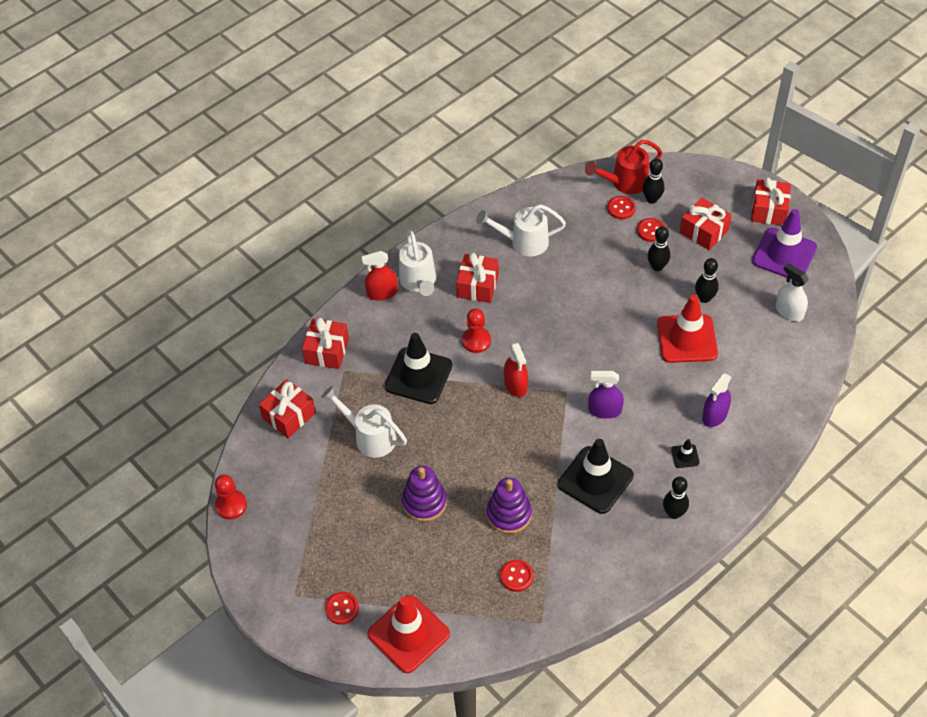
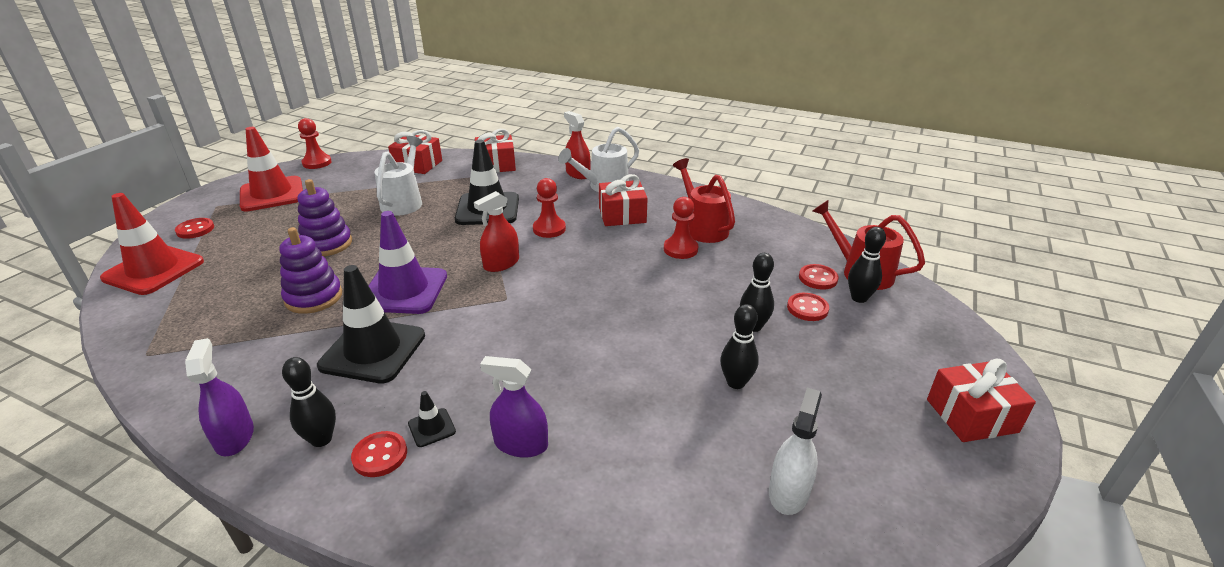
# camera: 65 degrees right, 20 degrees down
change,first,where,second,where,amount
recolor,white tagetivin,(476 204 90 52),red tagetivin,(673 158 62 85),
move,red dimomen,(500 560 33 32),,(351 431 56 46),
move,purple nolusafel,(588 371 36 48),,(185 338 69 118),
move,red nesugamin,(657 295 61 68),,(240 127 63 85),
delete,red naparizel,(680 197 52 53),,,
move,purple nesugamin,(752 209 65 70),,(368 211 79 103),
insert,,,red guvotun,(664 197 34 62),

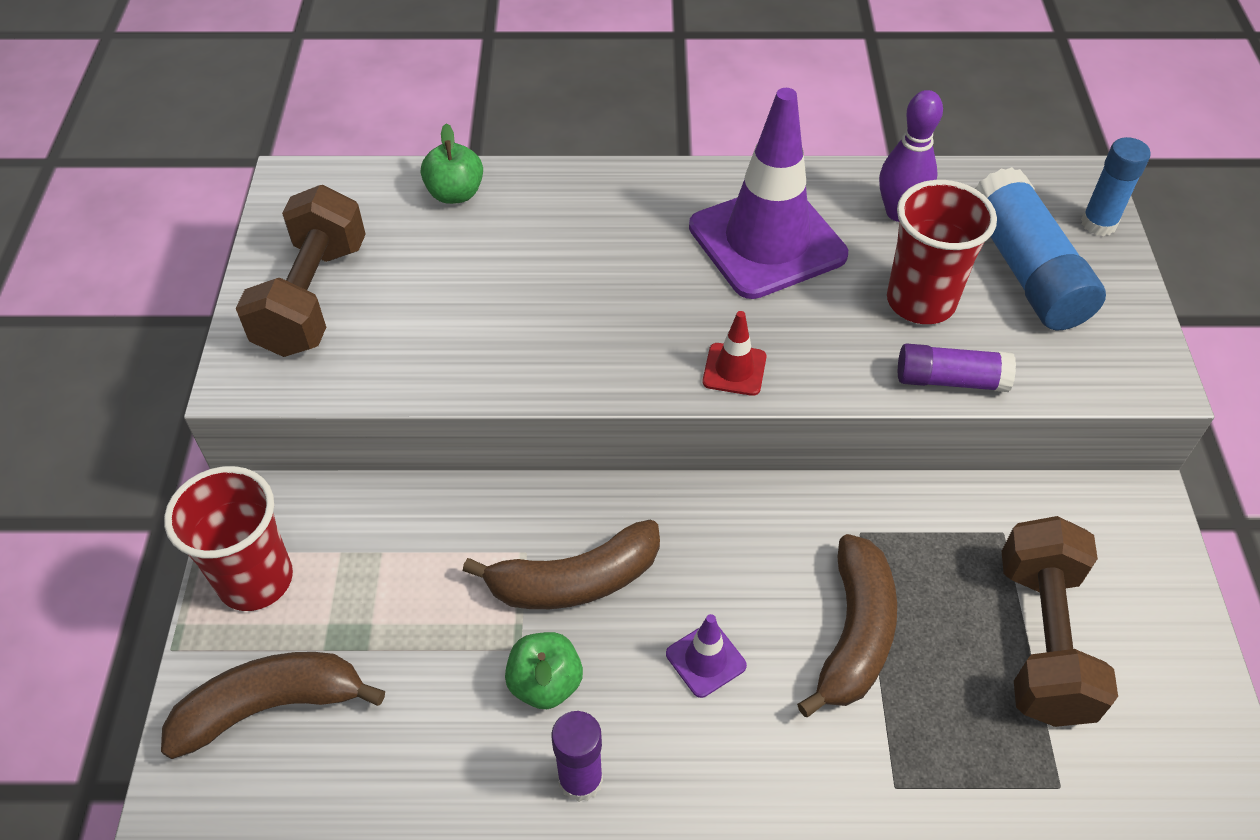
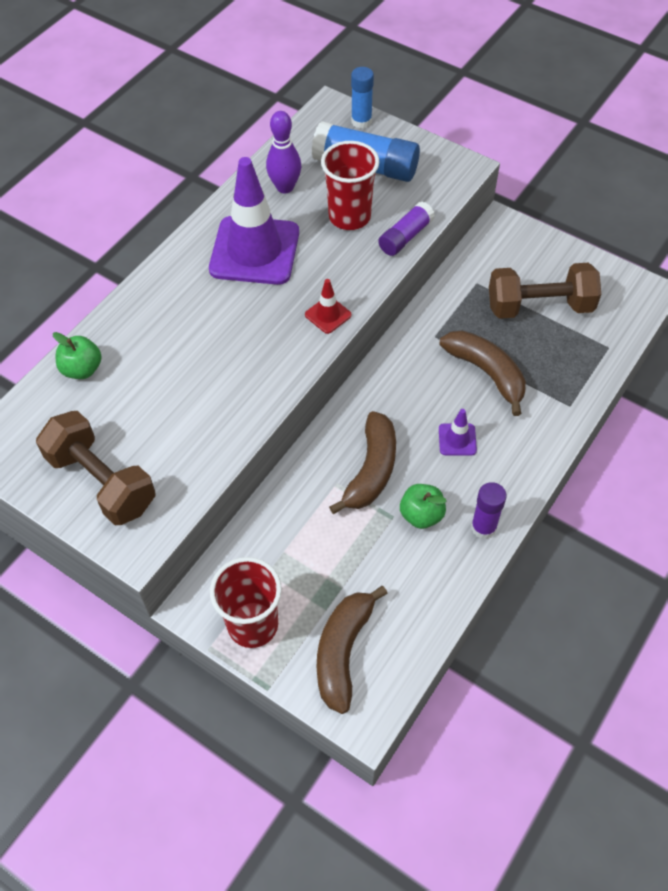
# camera: 55 degrees left, 5 degrees up
change,first,where,second,where,amount
rotate,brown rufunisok,(1002 516 116 211),,(489 263 112 56),45 degrees counterclockwise

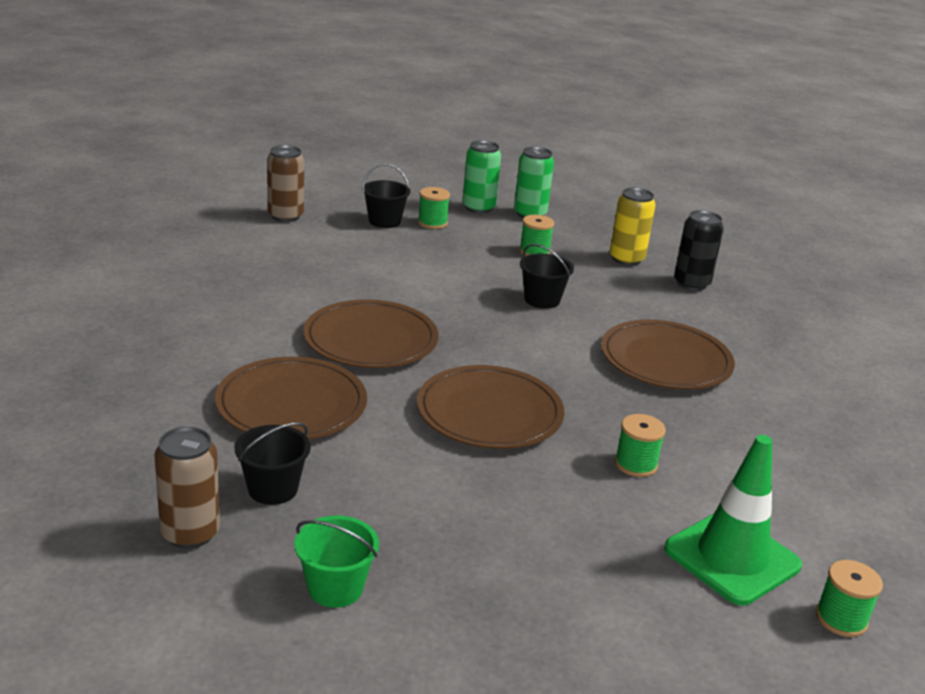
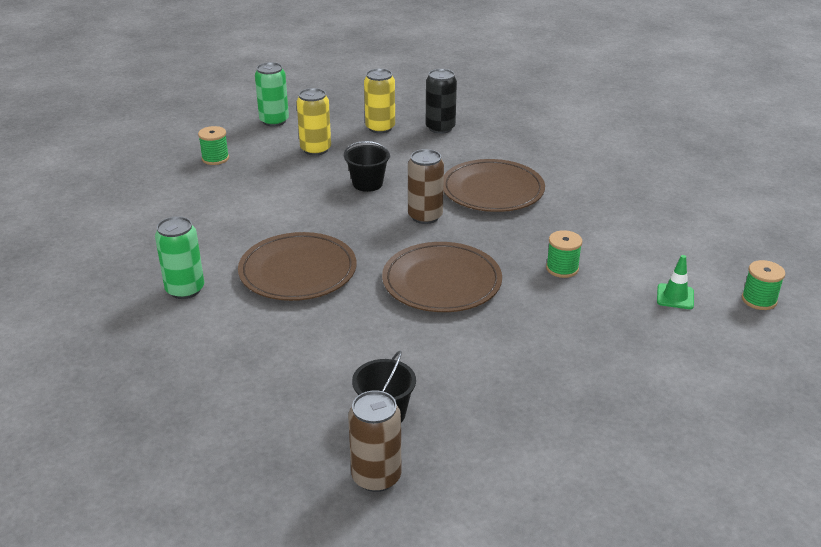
# camera: 35 degrees left, 5 degrees up
change,first,where,second,where,amount
delete,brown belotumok,(215 357 152 83),,,
move,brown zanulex,(267 145 37 77),,(408 149 36 75),
delete,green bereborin,(294 516 85 92),,,
delete,black bereborin,(362 164 49 64),,,
move,green zanulex,(462 140 39 73),,(155 216 49 83),
replace,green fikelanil,(519 215 35 41),yellow zanulex,(297 88 34 68),
resize,green nesugamin,(664 435 138 170),,(657 255 37 54),x0.48

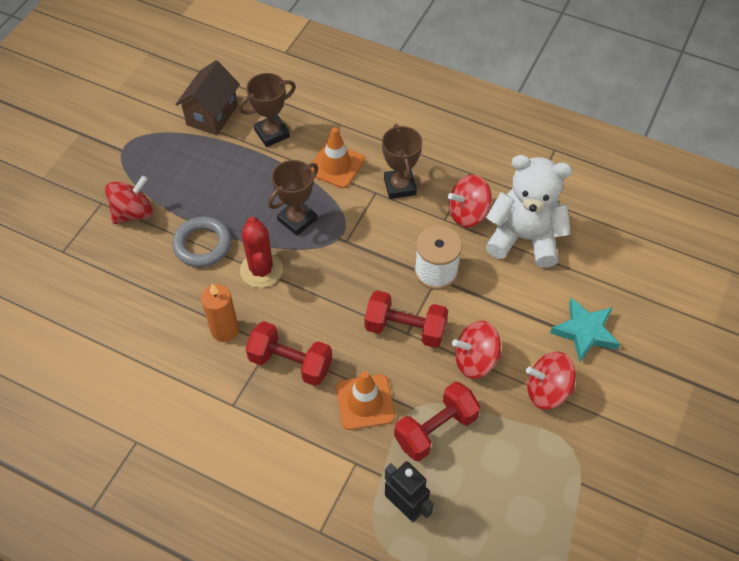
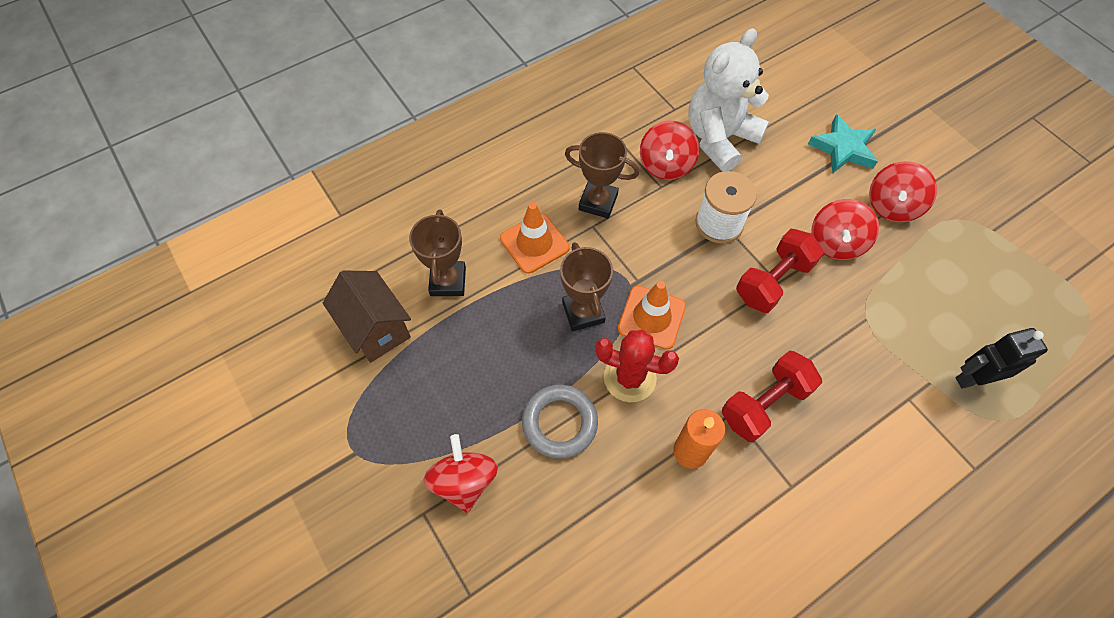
# camera: 60 degrees left, 5 degrees up
change,first,where,second,where,amount
move,orange nesugamin,(336 371 59 59),,(618 281 68 69),
delete,red rufunisok,(394 382 87 79),,,

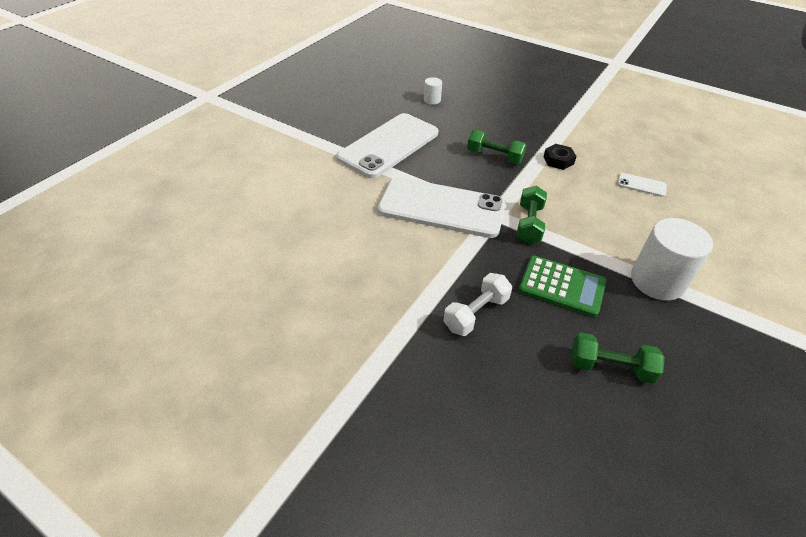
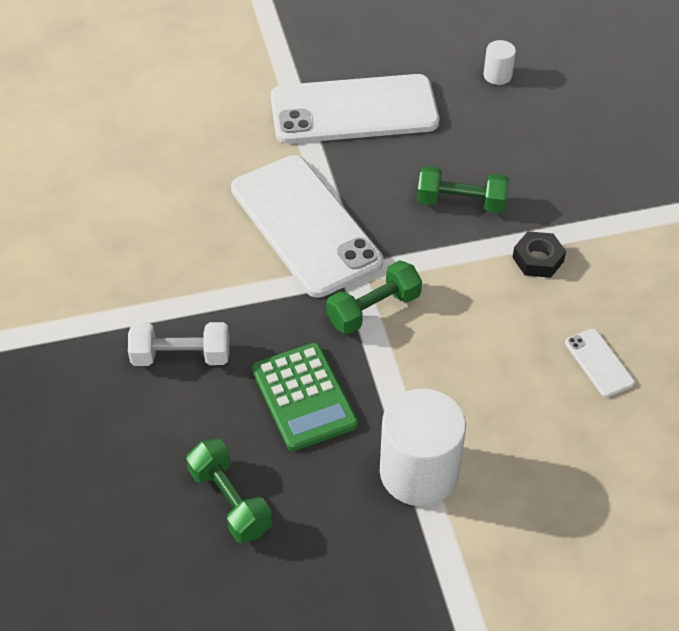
# camera: 45 degrees right, 5 degrees up
change,first,where,second,where,amount
rotate,green rufunisok,(467 130 60 34),,(417 166 92 47),60 degrees counterclockwise

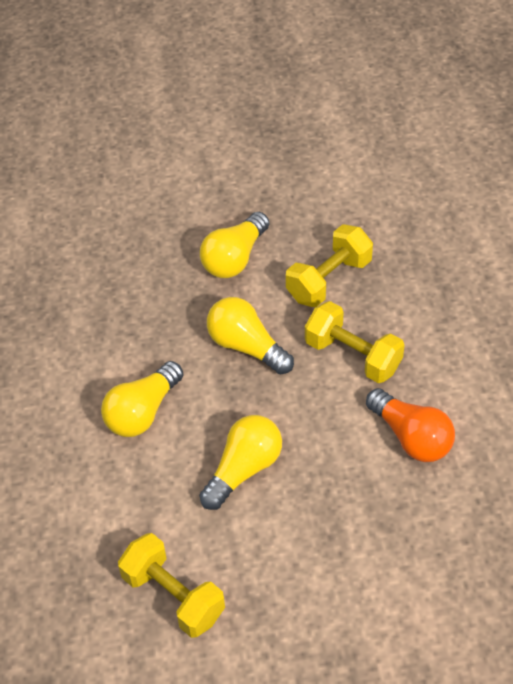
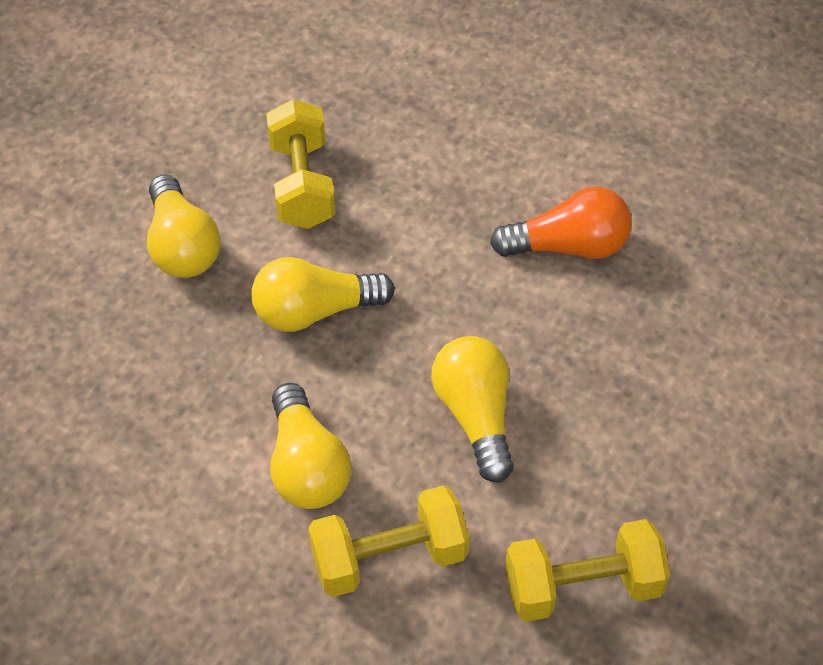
# camera: 55 degrees left, 0 degrees up
change,first,where,second,where,amount
move,yellow rufunisok,(305 301 100 82),,(308 485 161 112),

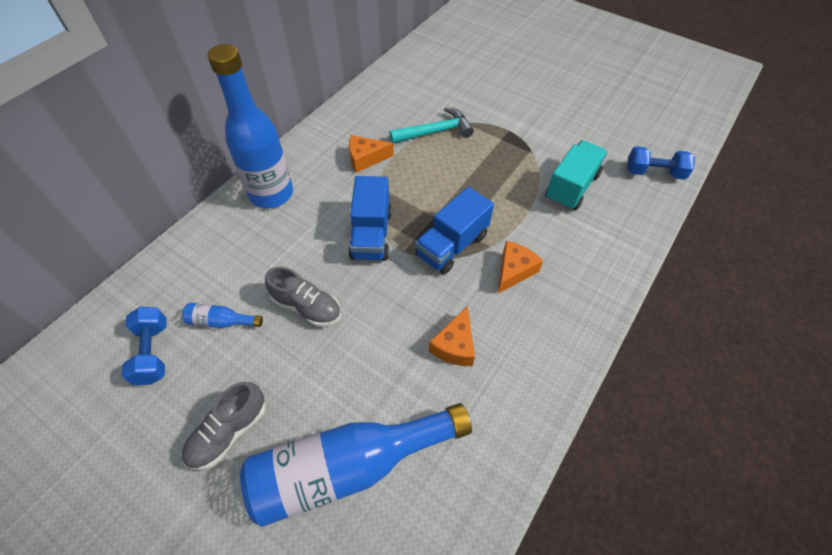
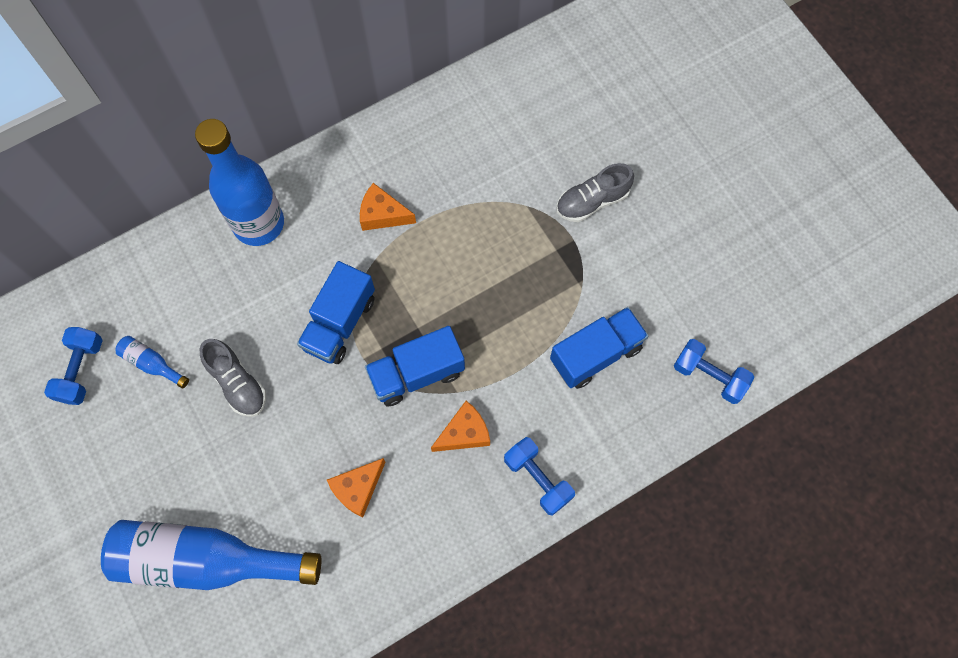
# camera: 25 degrees right, 15 degrees up
change,first,where,second,where,amount
move,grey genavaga,(182 382 84 88),,(556 163 78 59),
delete,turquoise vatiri,(389 107 85 36),,,
recolor,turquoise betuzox,(545 140 63 70),blue betuzox,(550 307 98 82),
insert,,,blue rufunisok,(504 437 71 79),

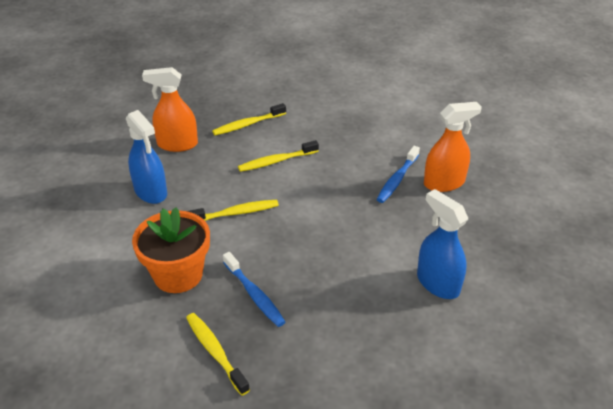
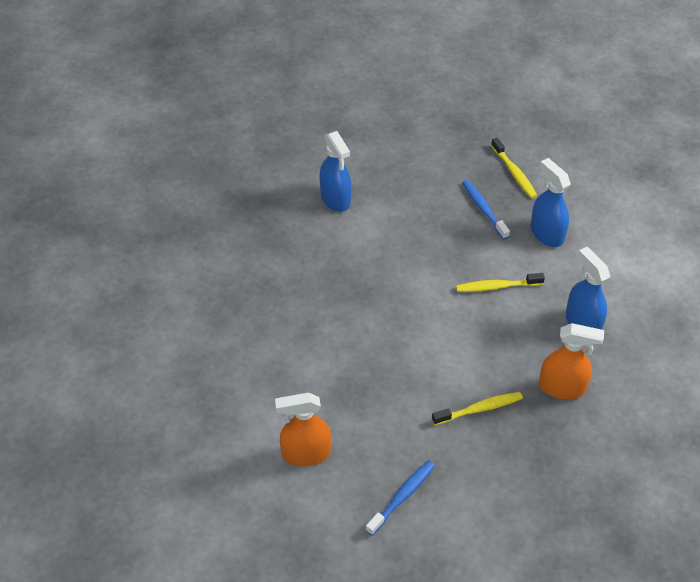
# camera: 170 degrees left, 10 degrees up
change,first,where,second,where,amount
replace,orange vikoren,(132 207 78 86),blue nolusafel,(531 158 40 89),
delete,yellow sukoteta,(238 140 81 32),,,
move,blue sukoteta,(376 146 44 57),,(366 460 69 76),
move,orange nolusafel,(424 102 58 90),,(275 392 56 75),

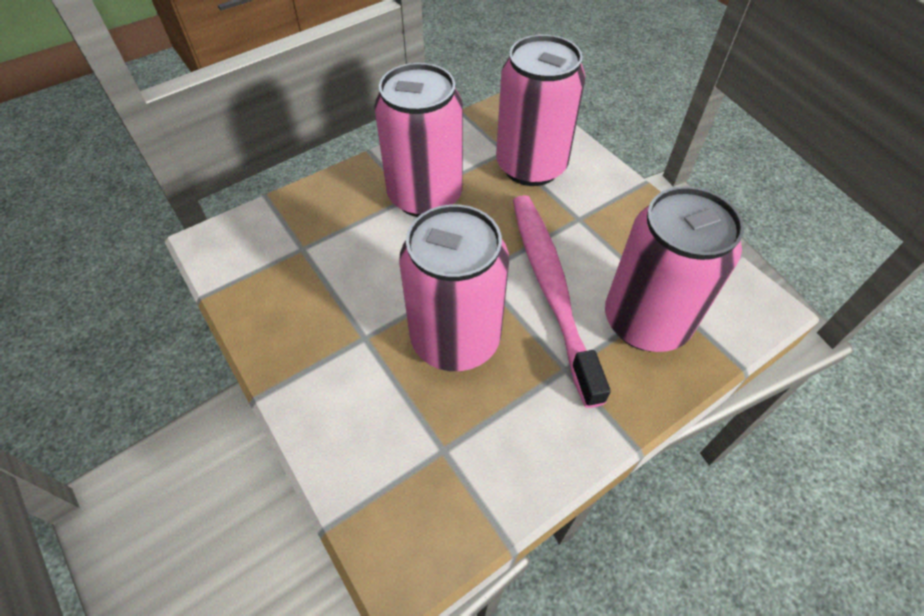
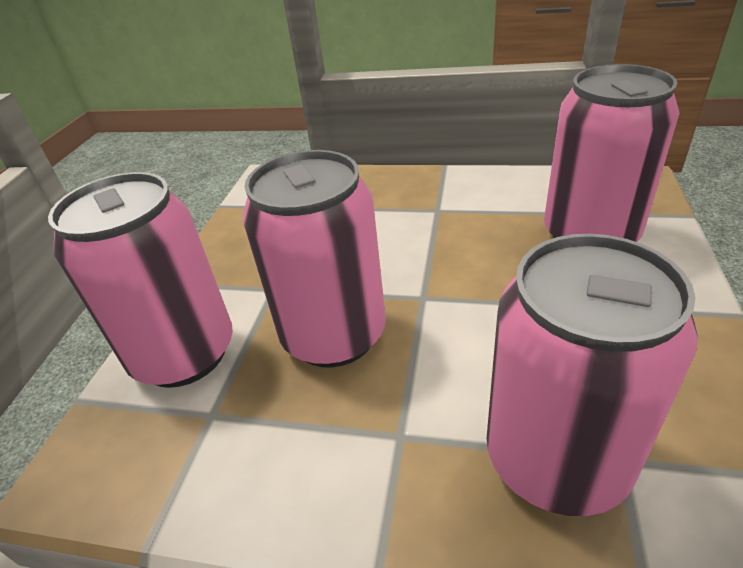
# camera: 50 degrees right, 15 degrees down
change,first,where,second,where,amount
move,pink zanulex,(374 63 89 154),,(48 172 185 216),
delete,pink sukoteta,(513 195 98 213),,,

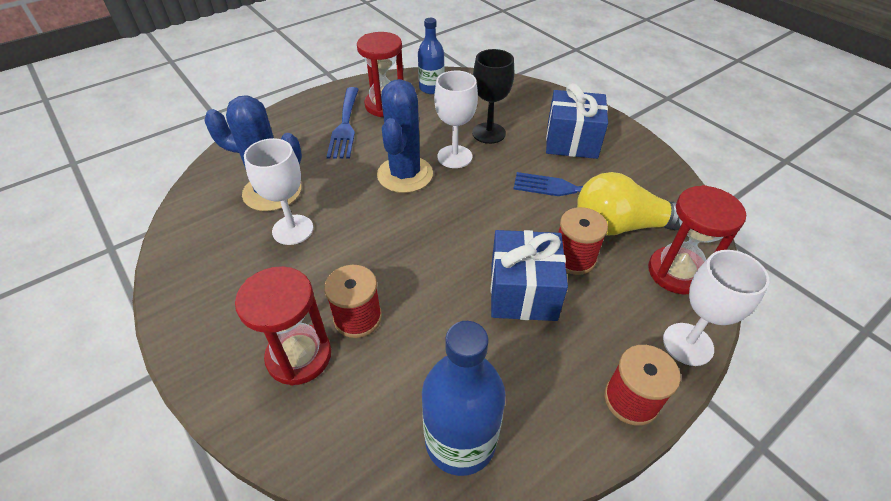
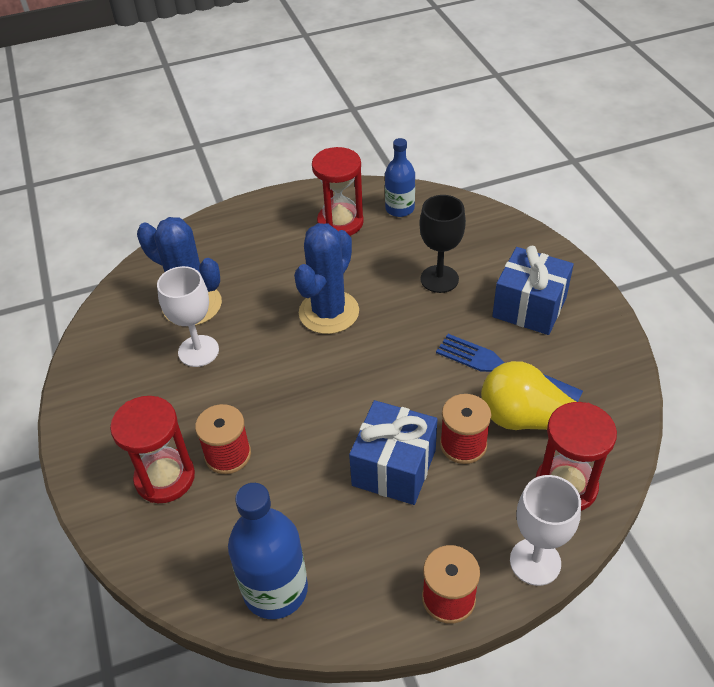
# camera: 20 degrees right, 0 degrees up
change,first,where,second,where,amount
delete,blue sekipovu,(326 87 33 72),,,
delete,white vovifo,(434 71 44 97),,,

